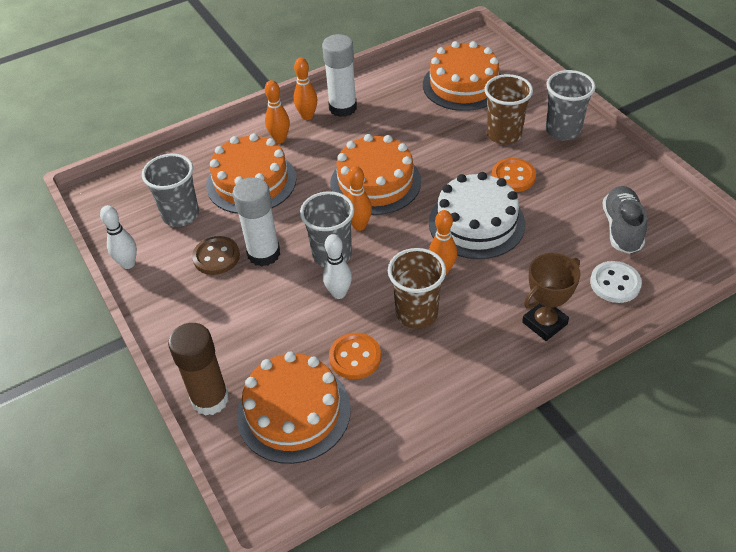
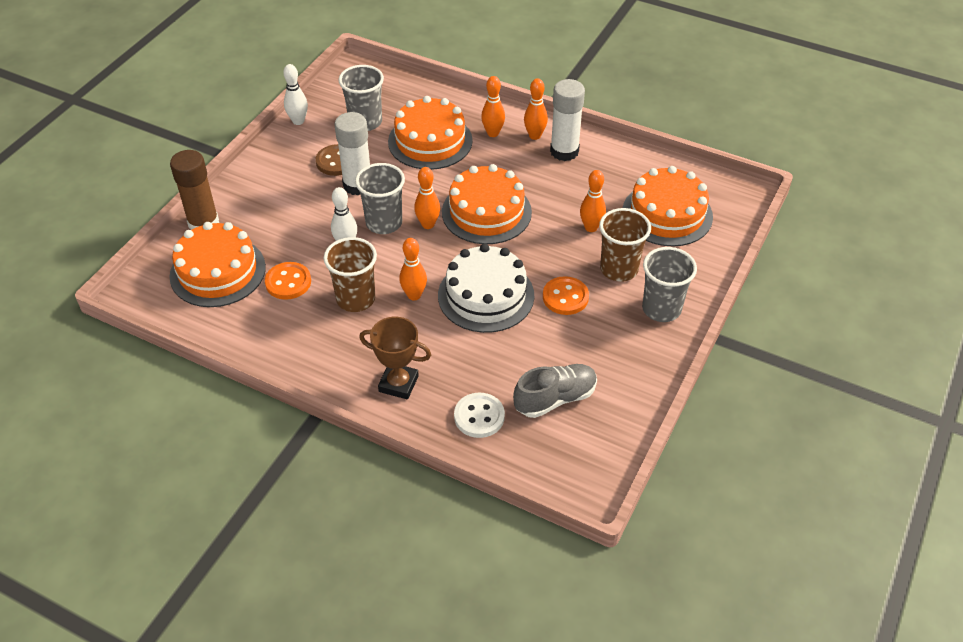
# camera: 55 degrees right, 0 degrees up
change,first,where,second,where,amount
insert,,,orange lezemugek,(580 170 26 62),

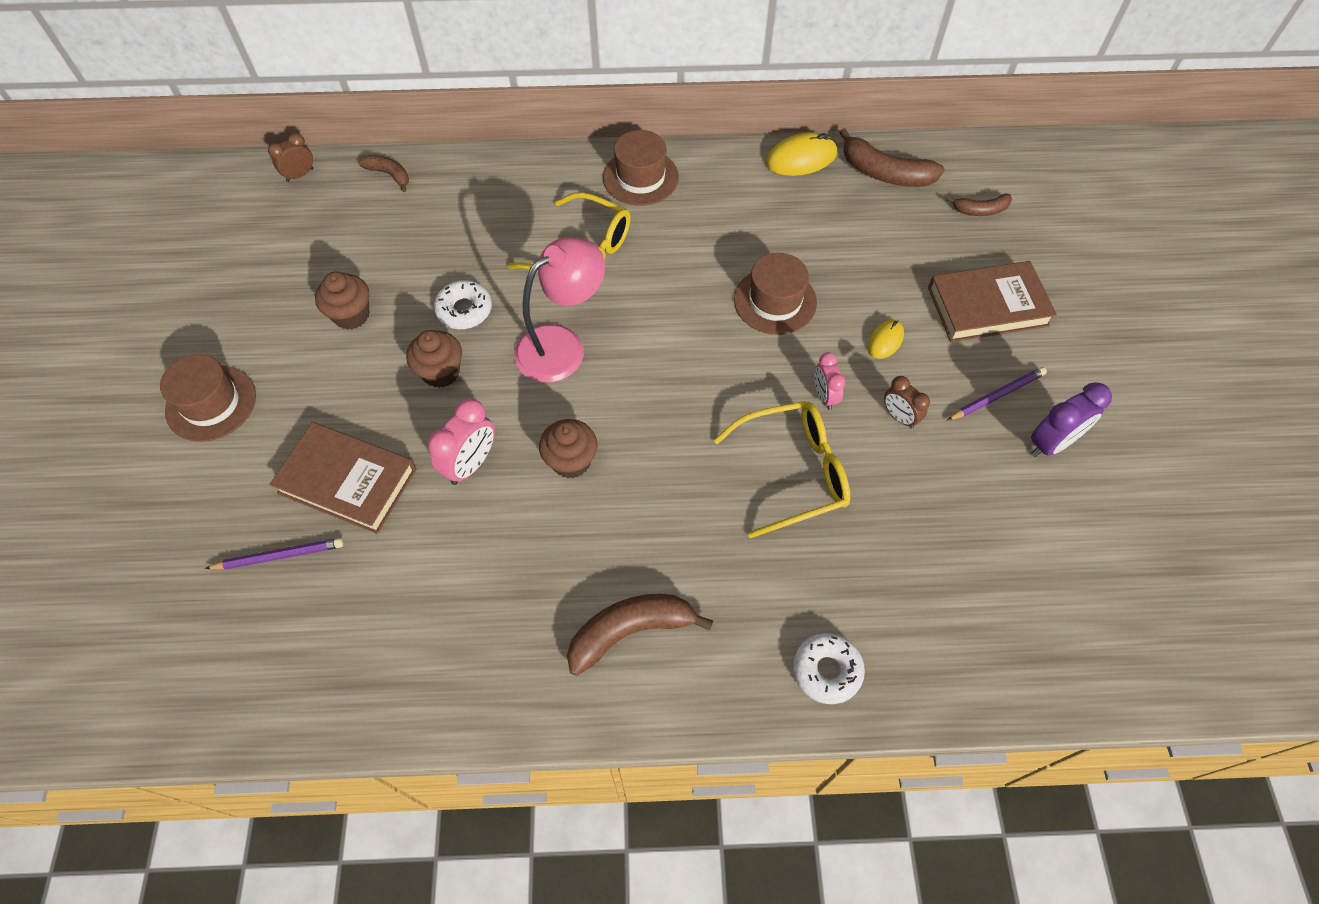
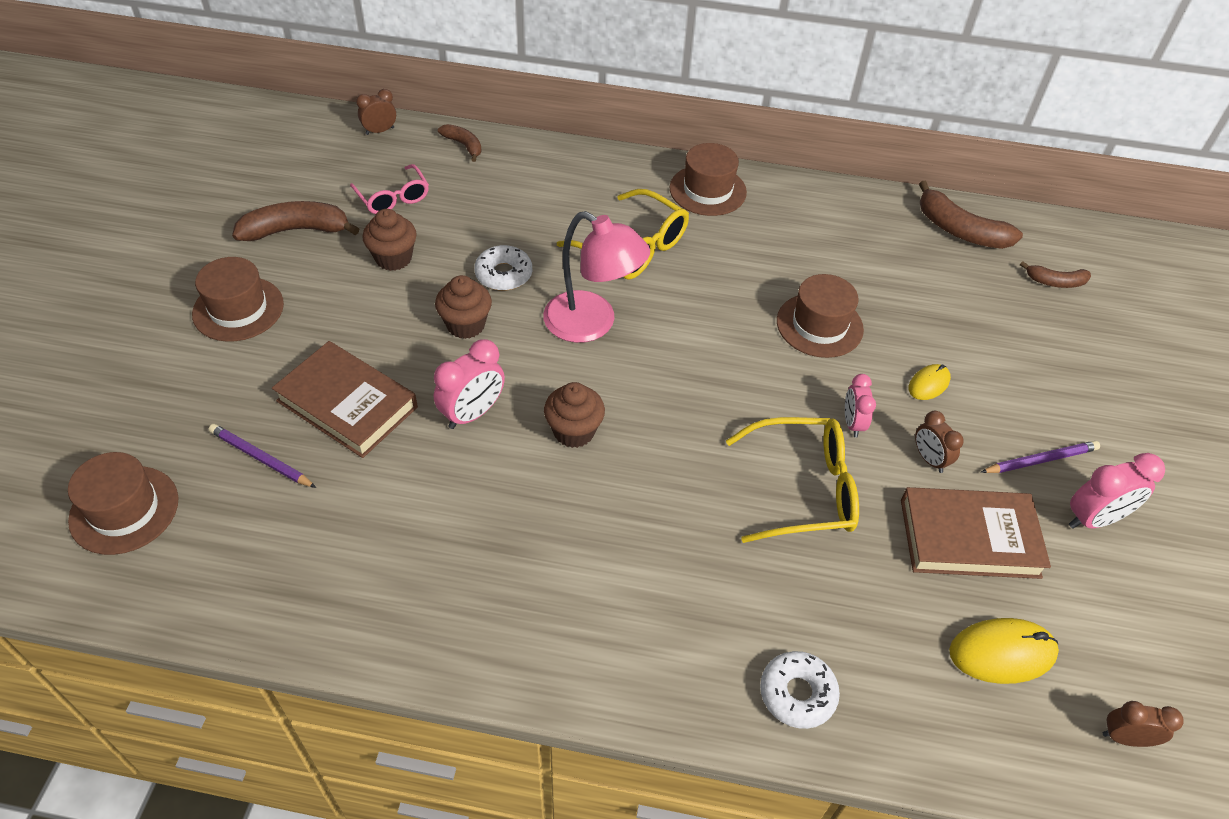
# camera: 10 degrees right, 10 degrees down
change,first,where,second,where,amount
rotate,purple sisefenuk,(205 538 138 32),,(209 424 107 64),150 degrees counterclockwise
rotate,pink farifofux,(514 237 91 146),,(543 211 107 132),60 degrees clockwise
move,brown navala,(567 594 146 82),,(232 201 127 40),
move,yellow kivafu,(766 132 71 44),,(949 618 110 66),
move,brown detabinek,(928 261 129 81),,(901 487 150 92),
recolor,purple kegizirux,(1031 382 81 75),pink kegizirux,(1069 453 96 76),
insert,,,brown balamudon,(68 452 111 103),
insert,,,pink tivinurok,(350 164 79 50),
insert,,,brown kegizirux,(1103 701 80 46),

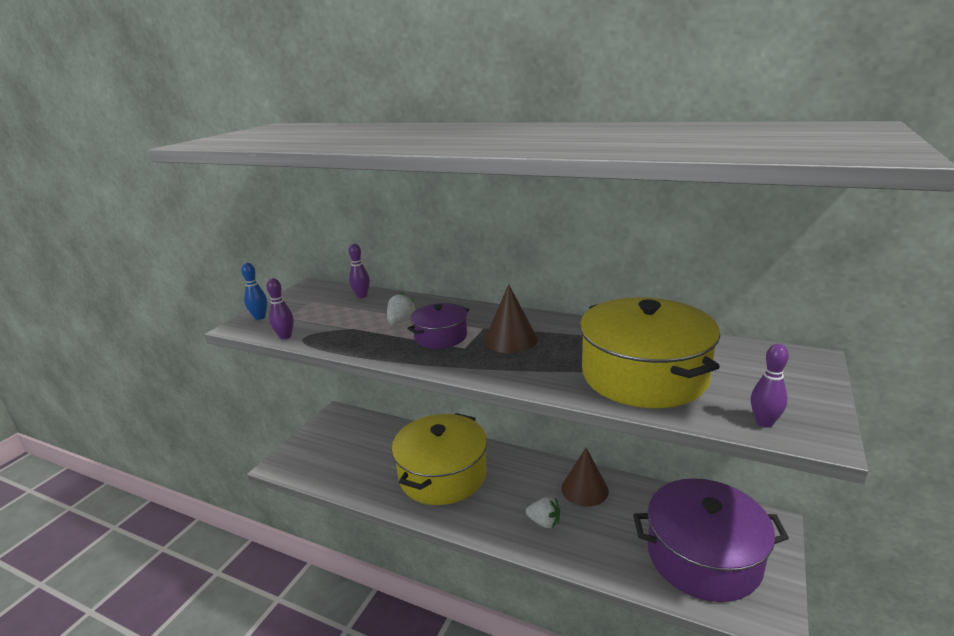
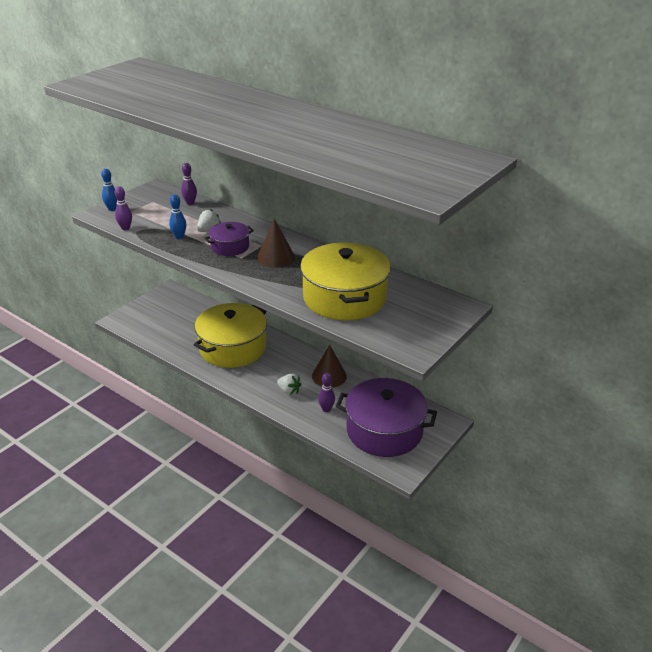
# camera: 10 degrees right, 10 degrees up
change,first,where,second,where,amount
move,purple lezemugek,(751 344 38 84),,(318 373 17 39),
insert,,,blue lezemugek,(169 195 17 44),

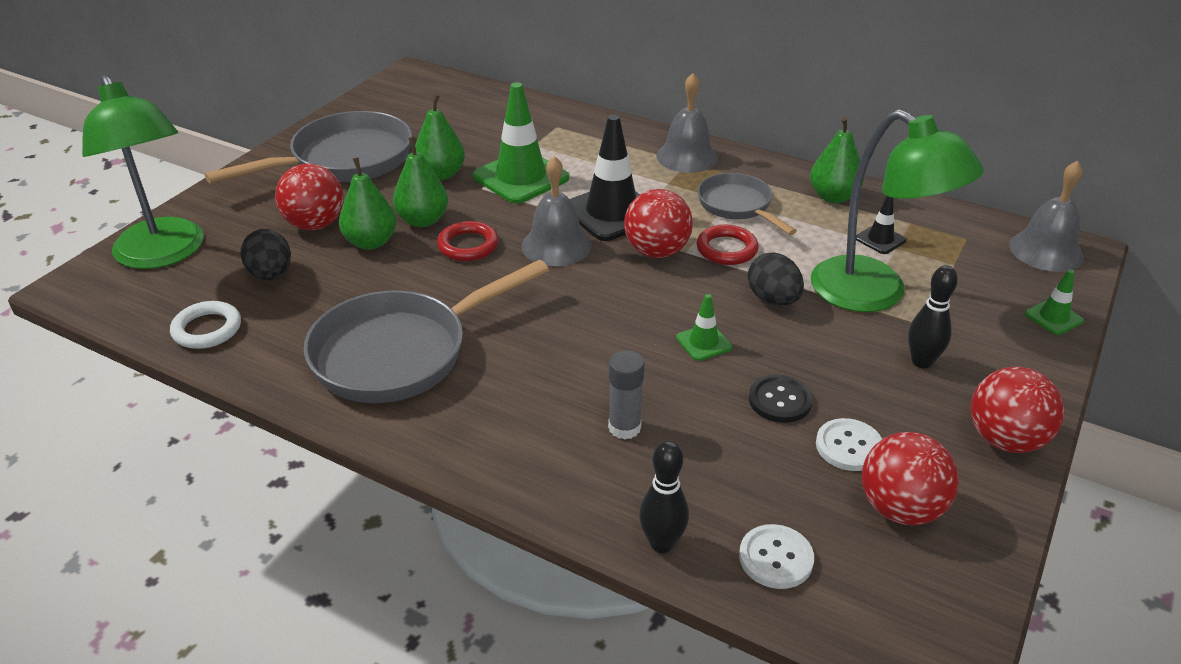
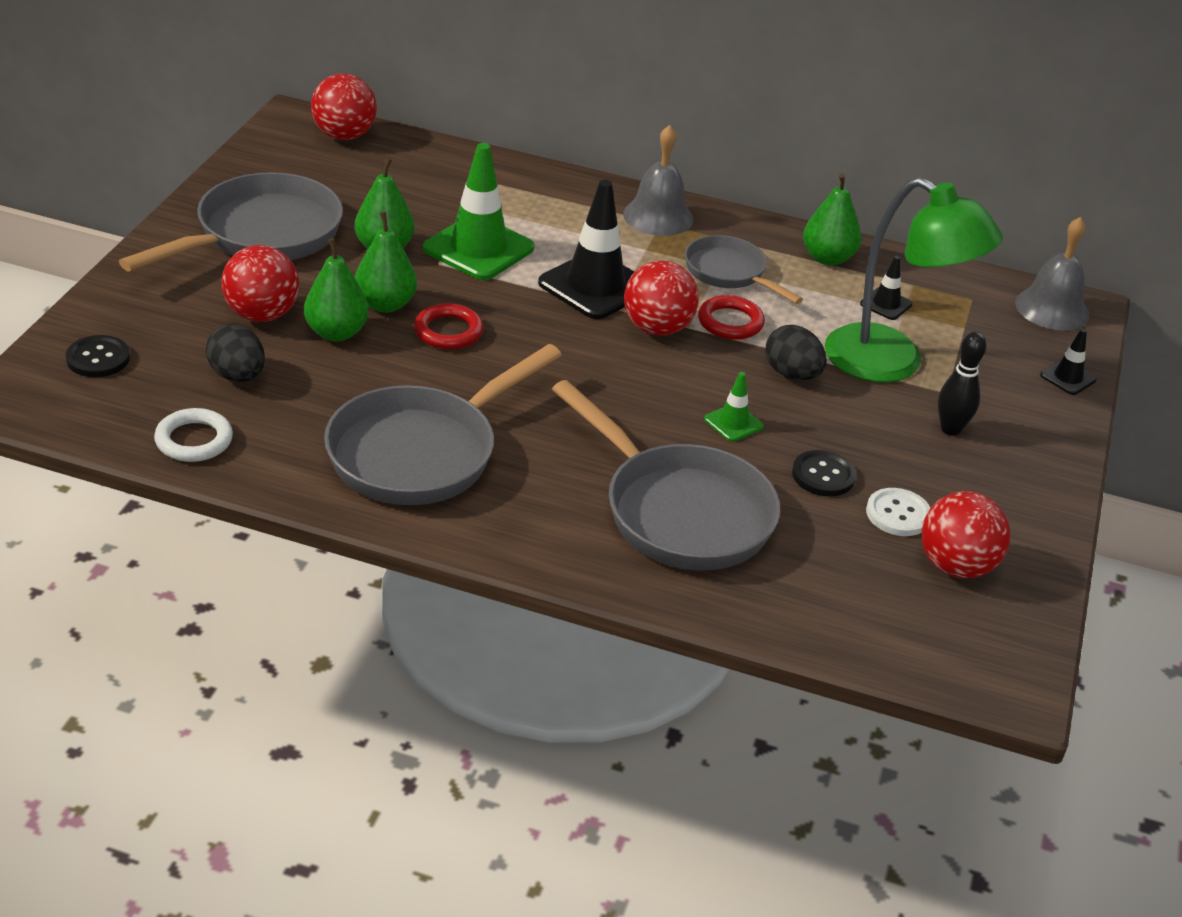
# camera: 15 degrees left, 0 degrees up
change,first,where,second,where,amount
replace,green farifofux,(82 74 122 195),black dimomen,(66 335 64 42),
delete,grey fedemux,(521 156 70 110),,,
replace,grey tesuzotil,(608 350 36 90),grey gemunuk,(552 380 228 190),
delete,black lezemugek,(639 441 50 112),,,
delete,white dimomen,(739 524 75 65),,,
move,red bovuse,(971 367 93 86),,(311 74 66 66),
recolor,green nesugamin,(1025 269 59 66),black nesugamin,(1040 329 57 66),

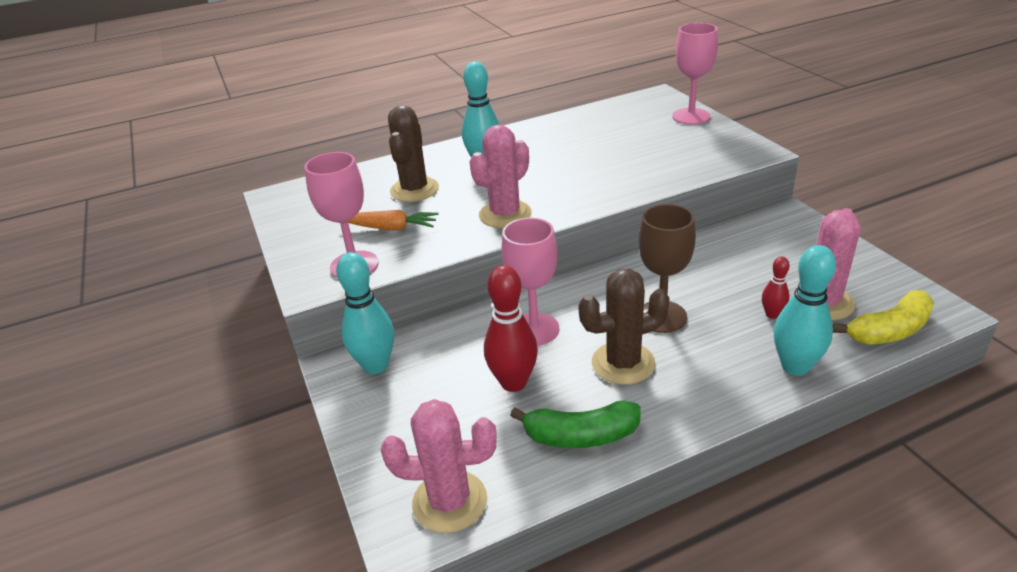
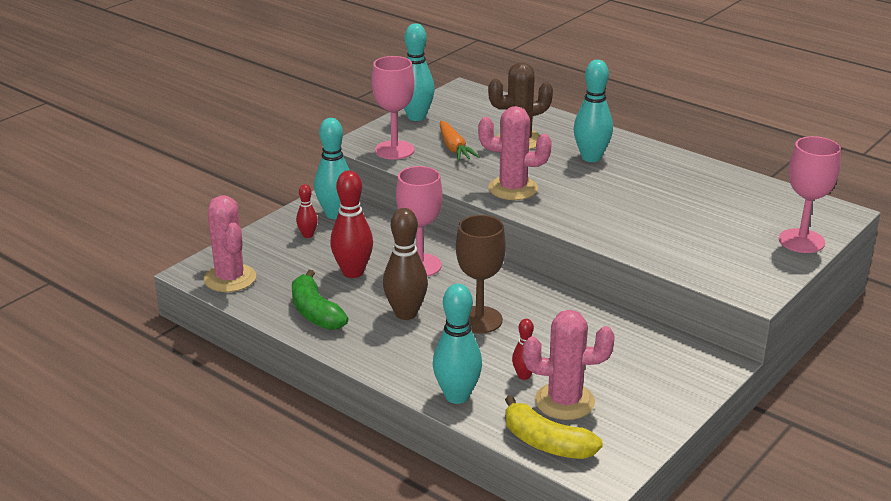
# camera: 60 degrees right, 5 degrees down
change,first,where,second,where,amount
replace,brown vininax,(578 269 92 116),brown lezemugek,(383 208 45 112),
insert,,,red lezemugek,(296 184 22 54),
insert,,,turquoise lezemugek,(404 23 31 98),

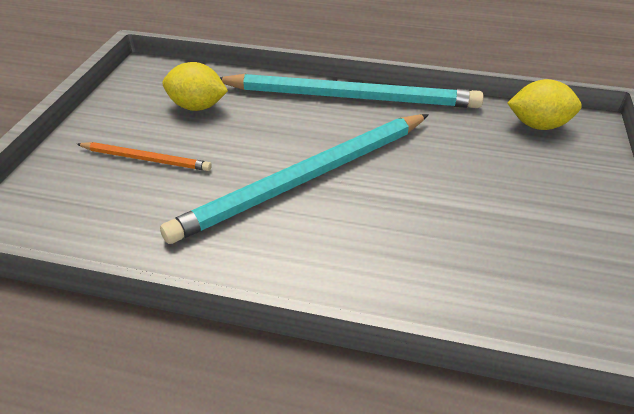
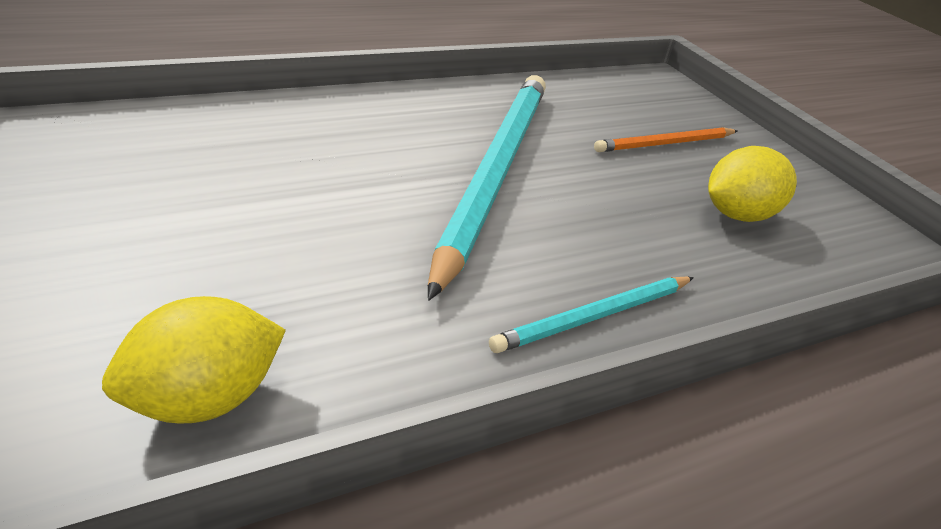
# camera: 135 degrees right, 5 degrees down
change,first,where,second,where,amount
resize,turquoise sisefenuk,(220 74 264 34),,(489 276 205 77),x0.48

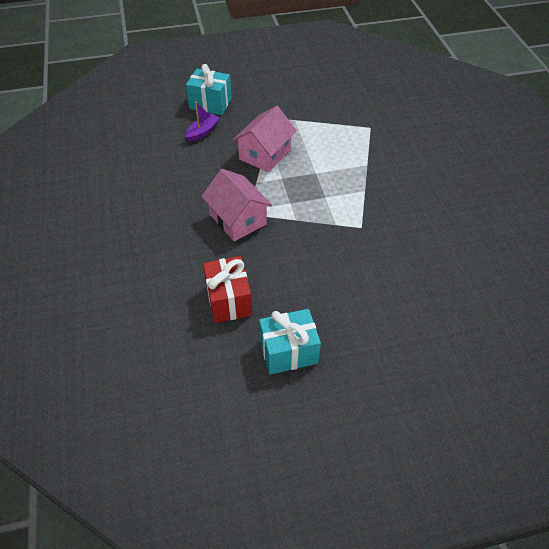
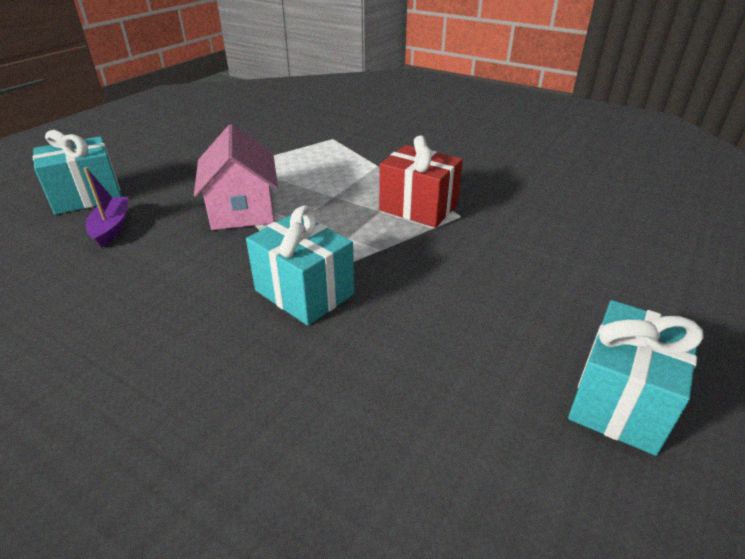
# camera: 45 degrees left, 15 degrees down
change,first,where,second,where,amount
replace,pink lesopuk,(201 169 71 73),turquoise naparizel,(246 205 108 121),
move,red naparizel,(203 256 49 67),,(379 135 84 93),

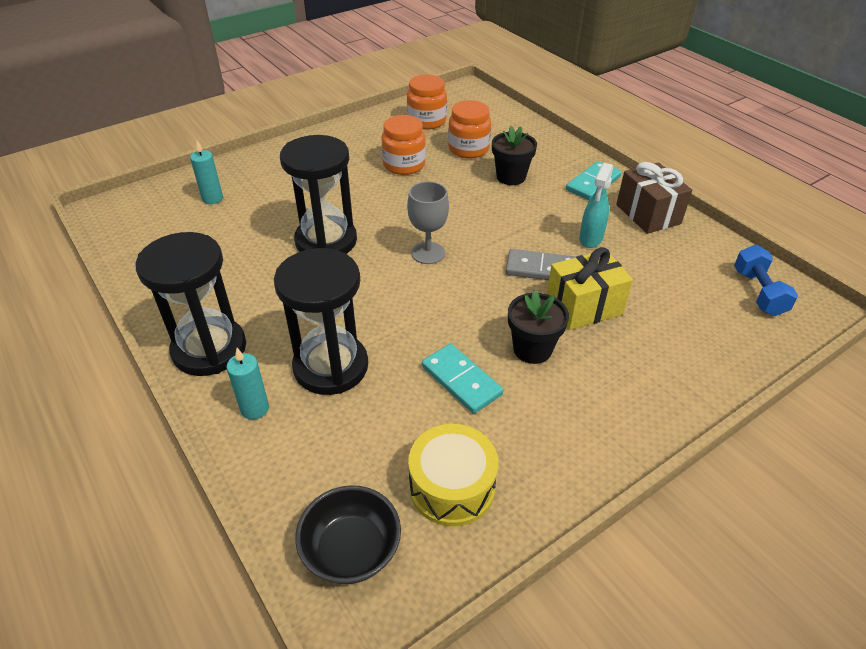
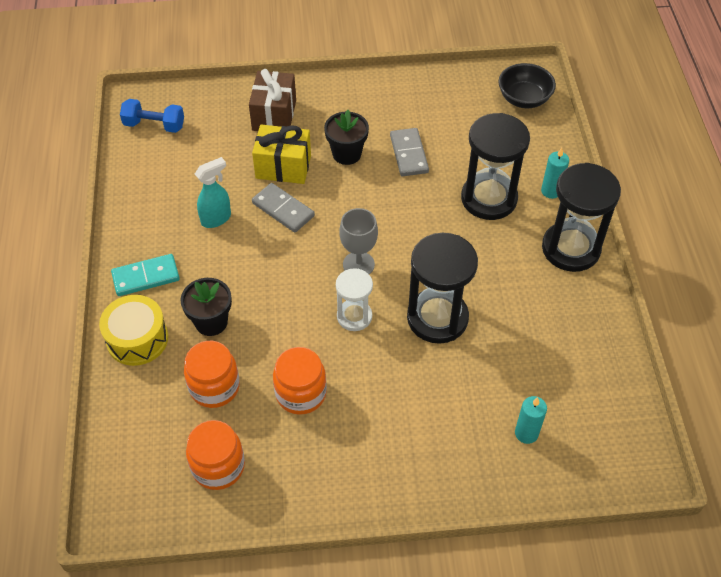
# camera: 150 degrees left, 10 degrees up
change,first,where,second,where,amount
move,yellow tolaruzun,(408 424 90 102),,(99 295 69 71),
recolor,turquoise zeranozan,(422 344 81 70),grey zeranozan,(390 128 39 48),
move,brown naparizel,(616 162 76 72),,(249 69 47 62),
rotate,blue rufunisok,(734 245 64 71),,(120 99 64 34),75 degrees clockwise
insert,,,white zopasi,(336 268 37 63),

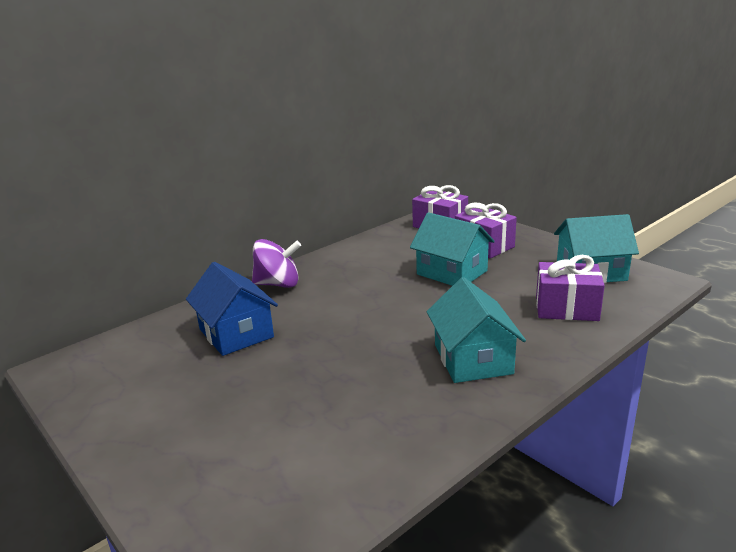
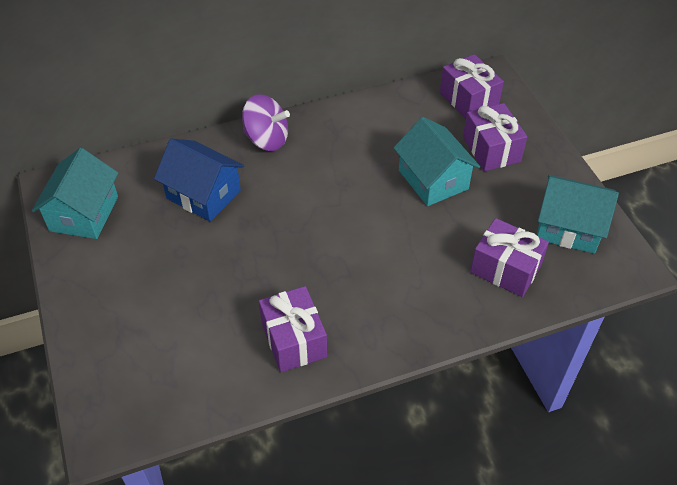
# camera: 20 degrees right, 25 degrees up
change,first,where,second,where,amount
rotate,blue lesopuk,(186 262 92 94),,(154 139 90 83),45 degrees counterclockwise
move,turquoise lesopuk,(427 277 99 106),,(32 148 86 91),
insert,,,purple naparizel,(259 286 68 86),

